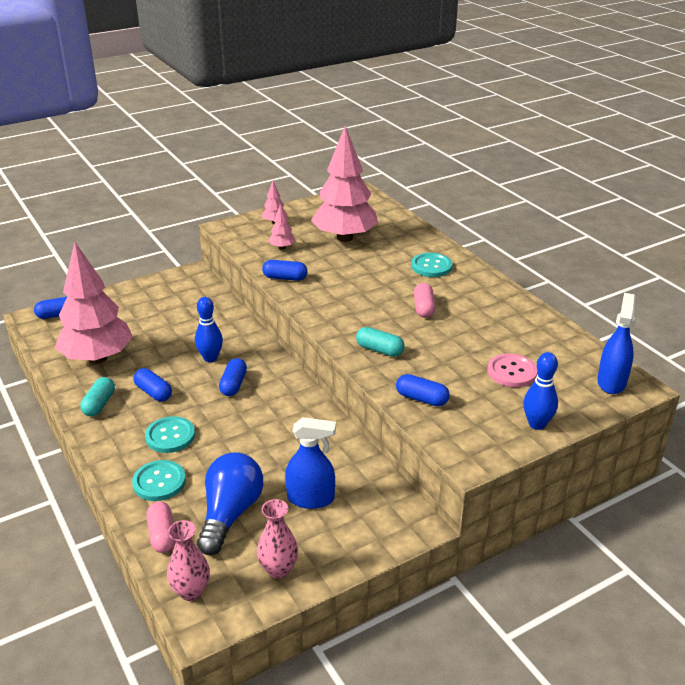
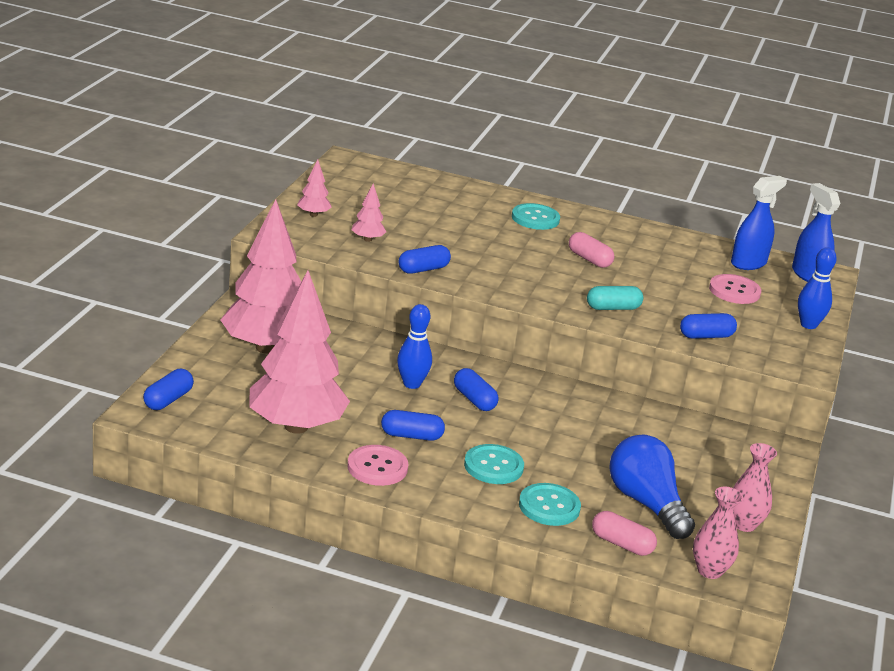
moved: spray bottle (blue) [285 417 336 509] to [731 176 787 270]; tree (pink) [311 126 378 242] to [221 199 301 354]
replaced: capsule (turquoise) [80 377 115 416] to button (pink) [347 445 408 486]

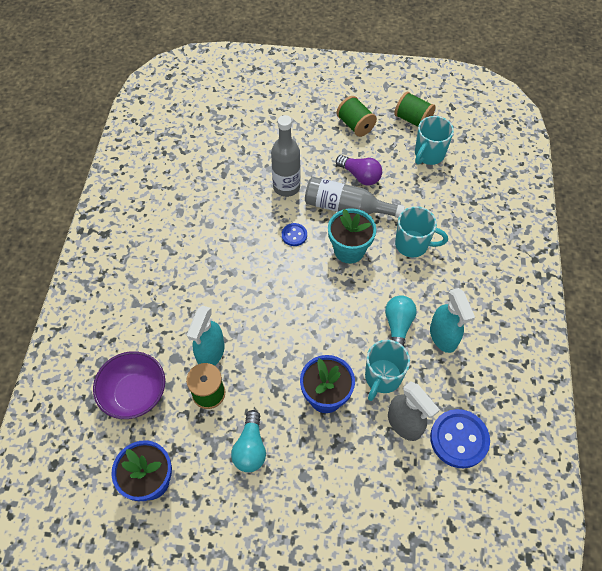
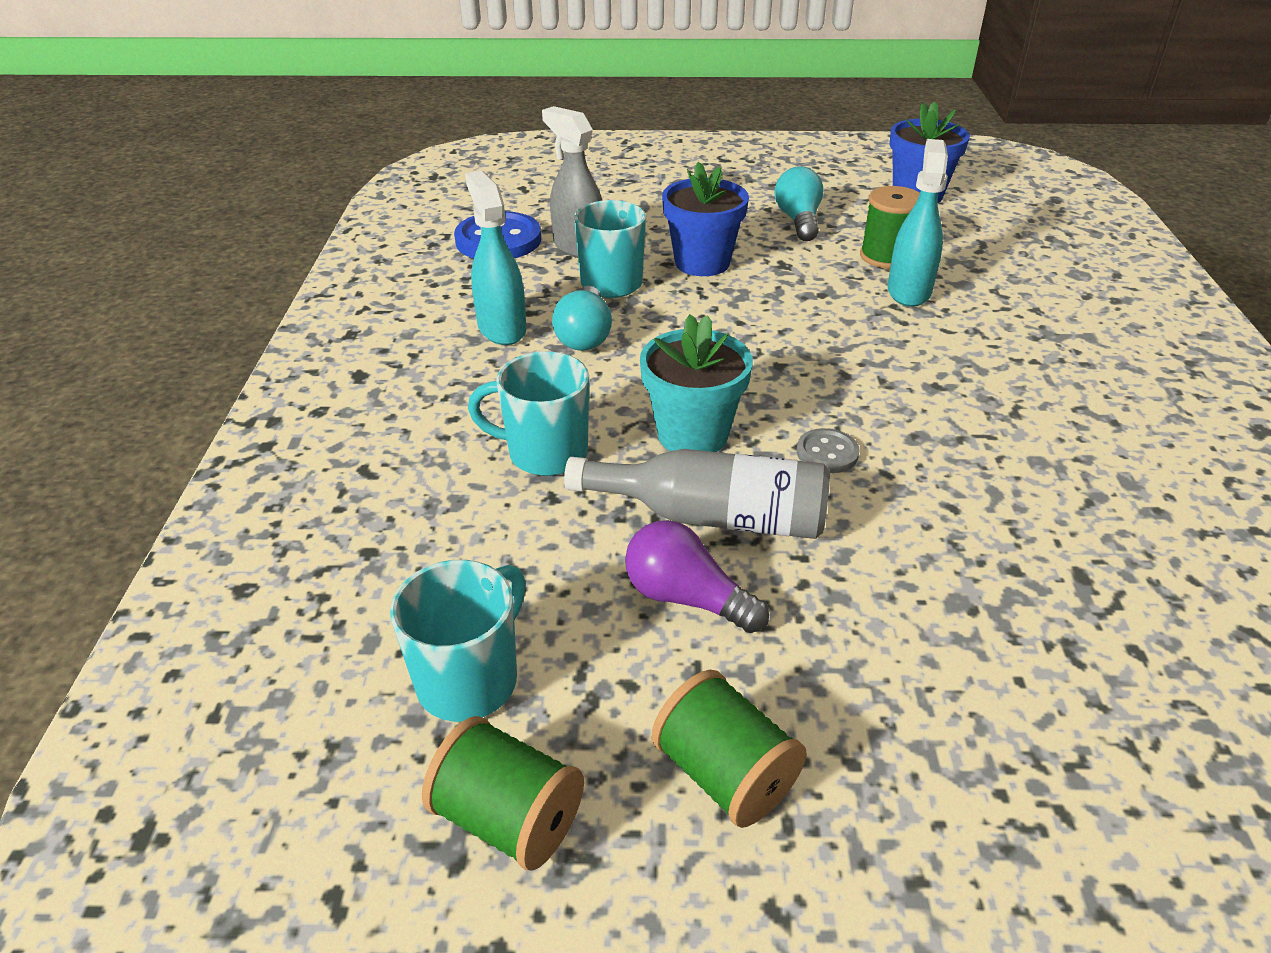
removed: bowl (purple) [93 351 165 419]; bottle (grey) [271 115 300 197]
recoloured: button (blue) [282 223 307 246] to button (grey) [797 428 860 473]

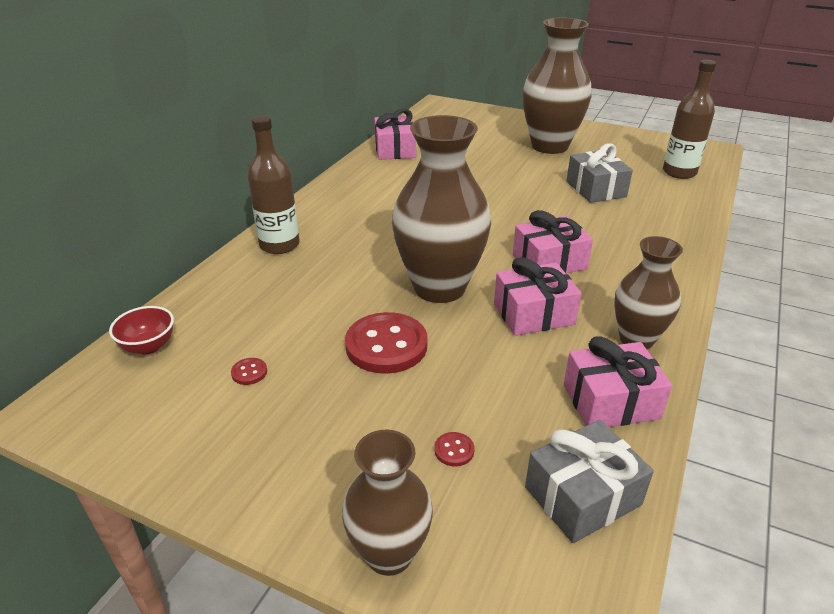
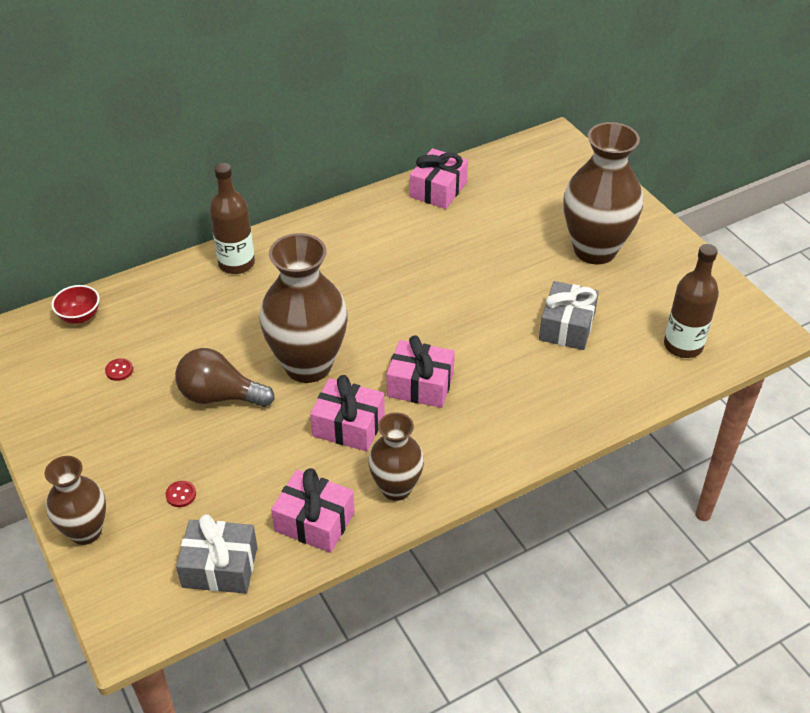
replaced: button (red) [345 312 428 374] to light bulb (brown) [175 348 275 407]

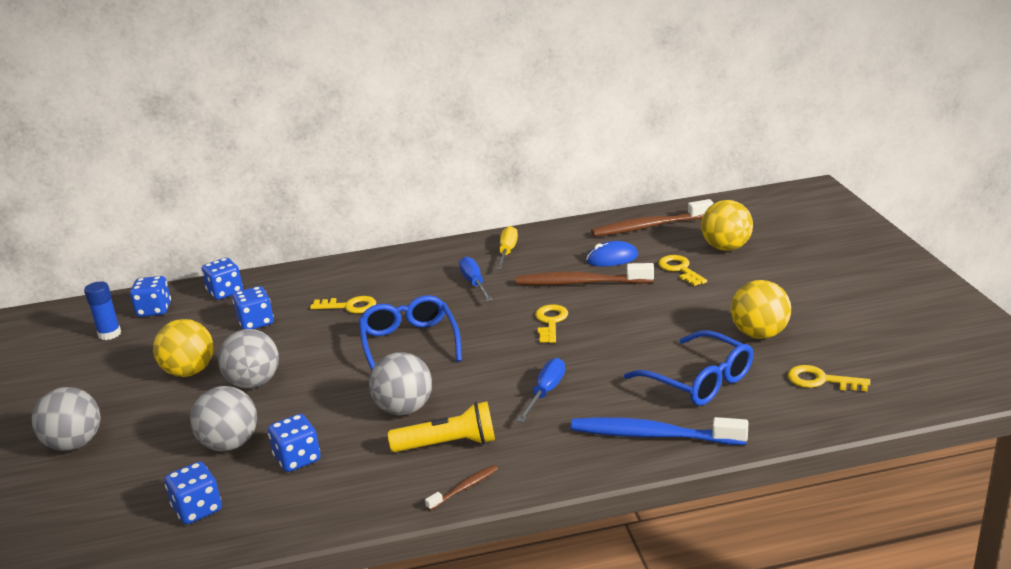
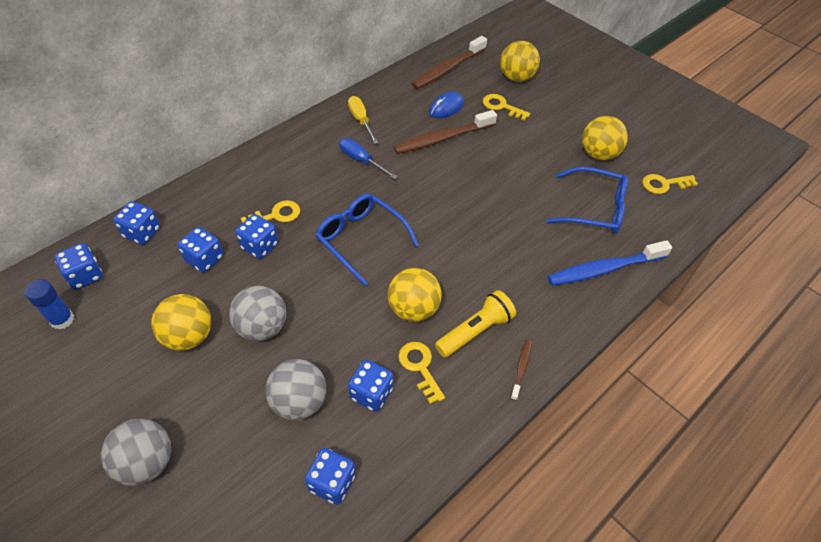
removed: screwdriver (blue) [517 358 565 422]
added: dice (blue) [235 214 278 259]
moved: key (yellow) [535 304 568 343] to [399 342 445 404]
recoloured: ball (grey) [369 352 432 415] to ball (yellow) [388 268 442 322]

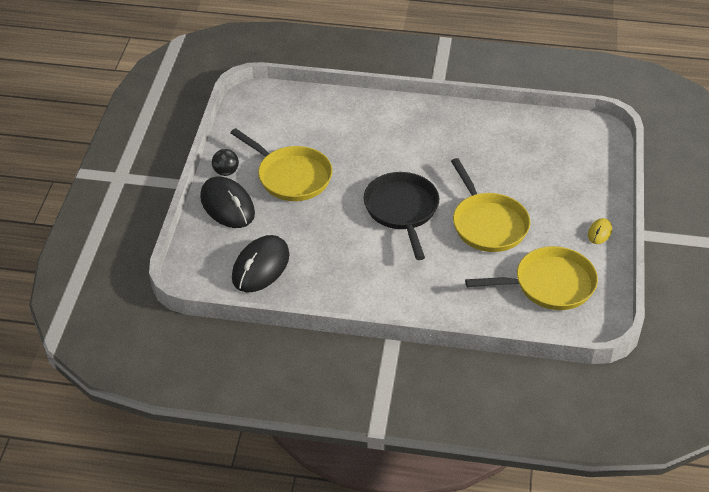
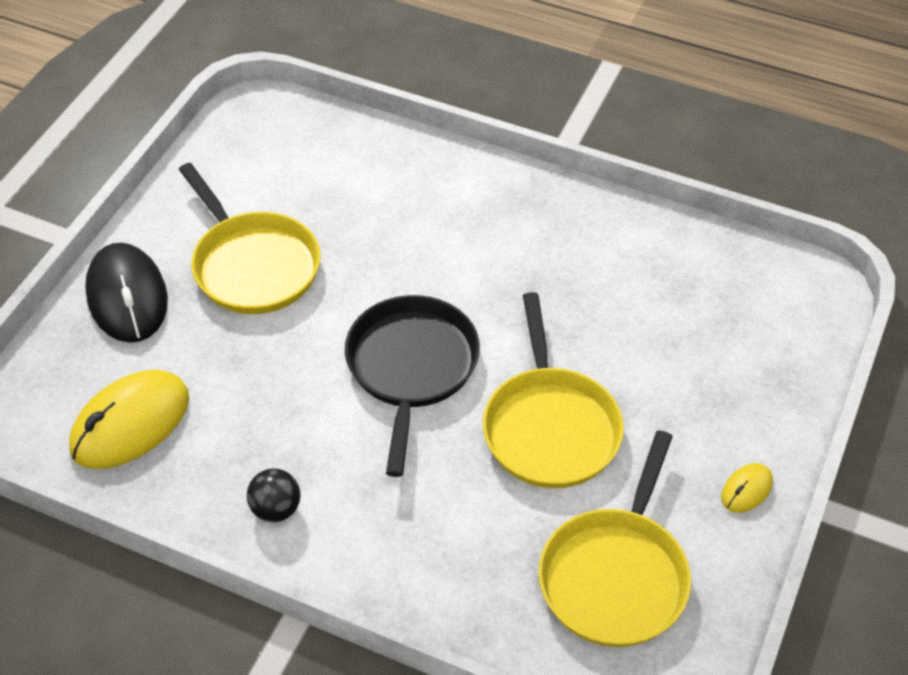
moved: ball (black) [212 149 239 176] to [247 468 300 522]
recoloured: mouse (black) [232 235 290 292] to mouse (yellow) [69 370 189 469]
turned: pan (yellow) [465 246 598 310] = [538 430 691 647] 105 degrees clockwise

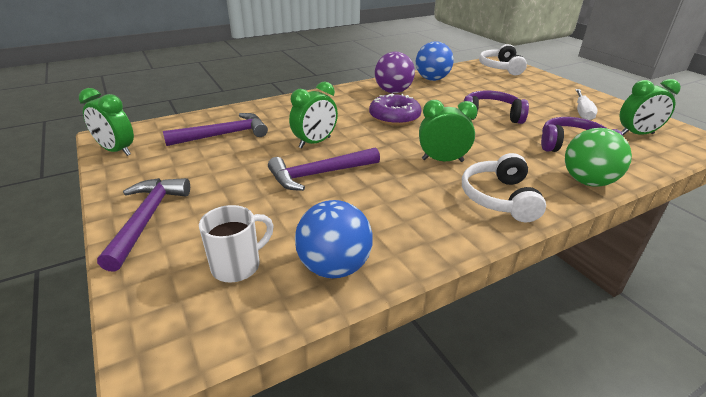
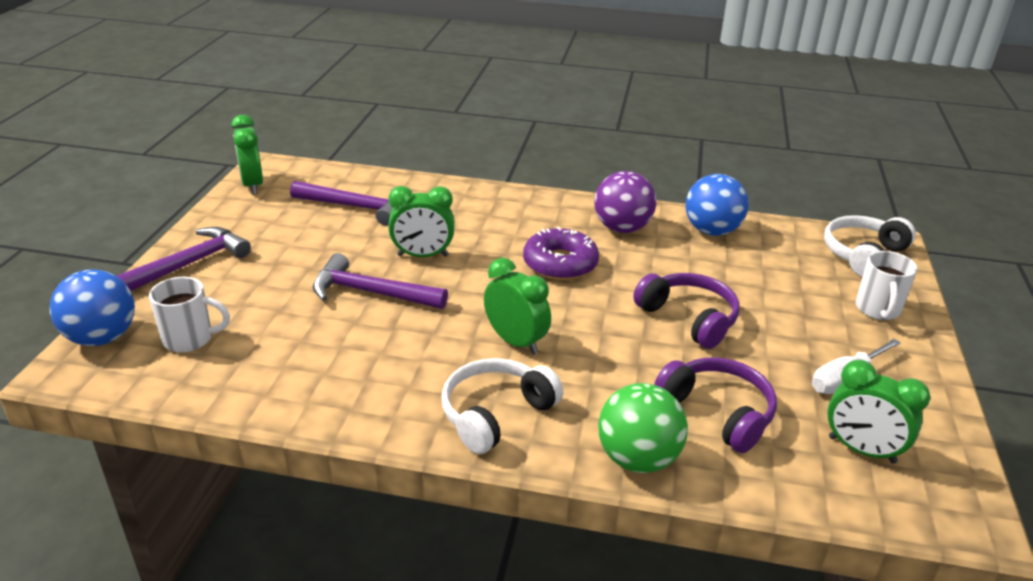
added: mug (white) [856 251 918 320]
moved: ball (blue) [295 200 373 278] to [50 269 135 346]

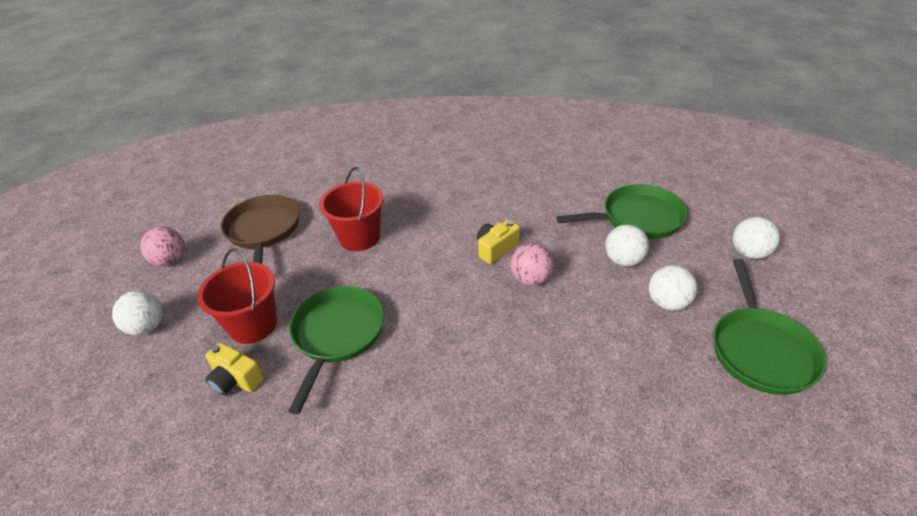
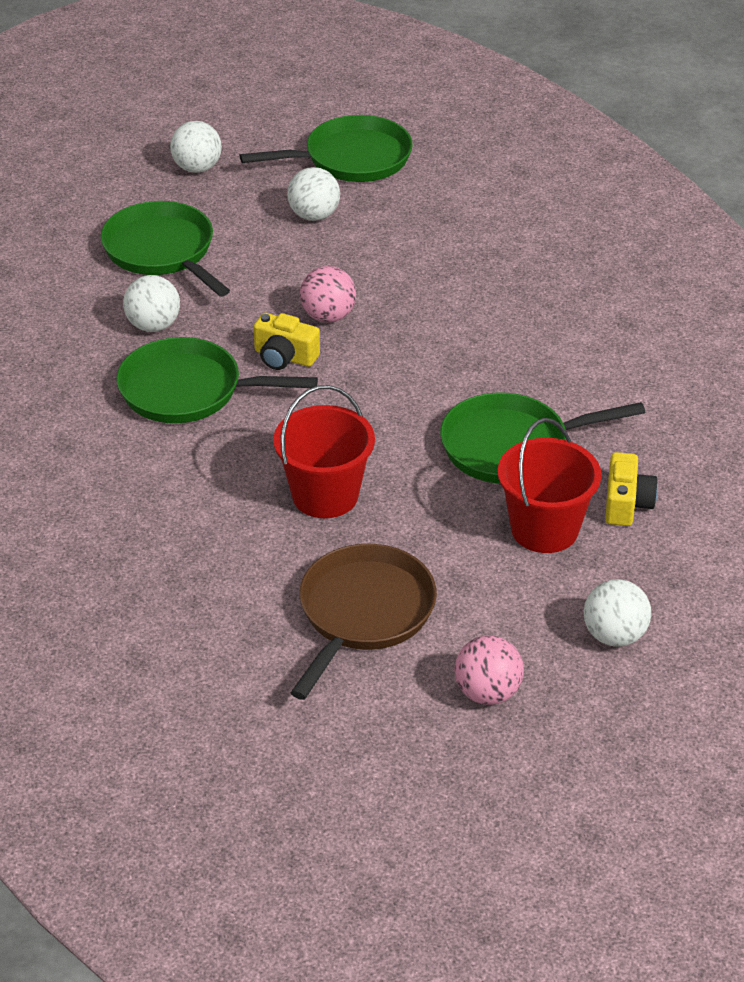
added: pan (green) [116 337 318 423]
moved: ball (white) [605 225 649 266] to [123 275 180 332]
turned: pan (brown) [221 195 300 264] = [291 544 437 700] 150 degrees clockwise

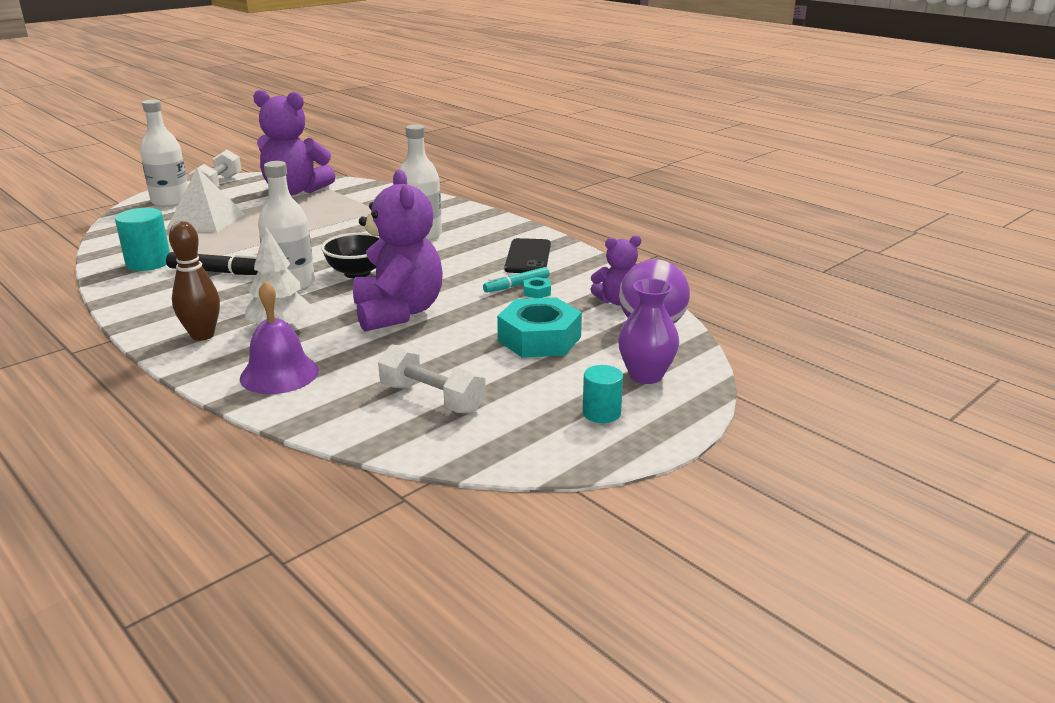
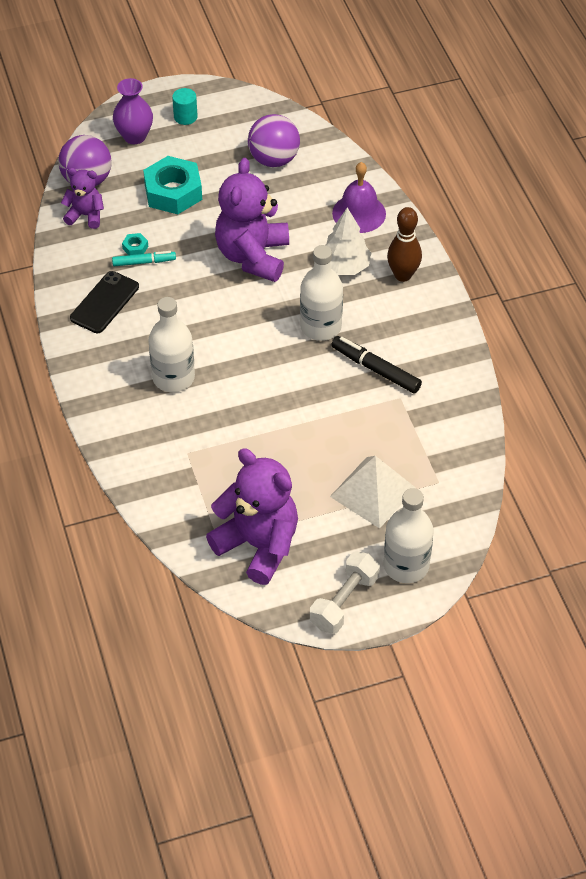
removed: cylinder (turquoise) [115 208 170 271]; bowl (black) [321 233 380 278]
replaced: dumbbell (white) [378 344 486 414] to ball (purple) [248 114 300 167]

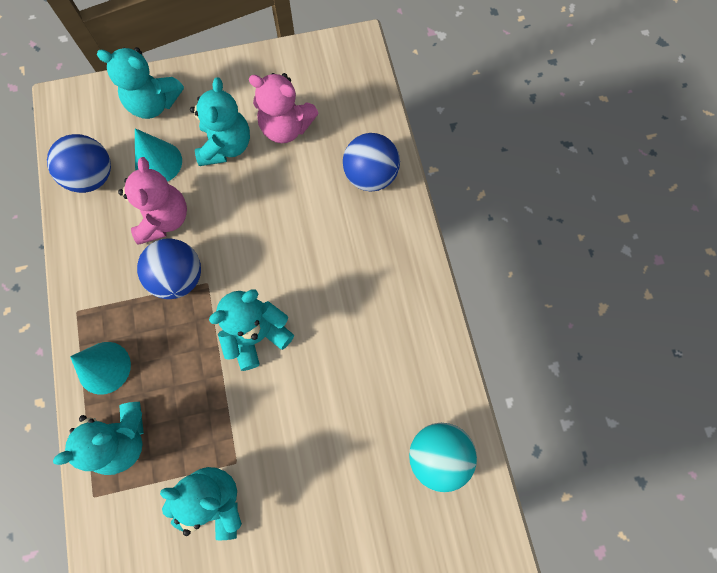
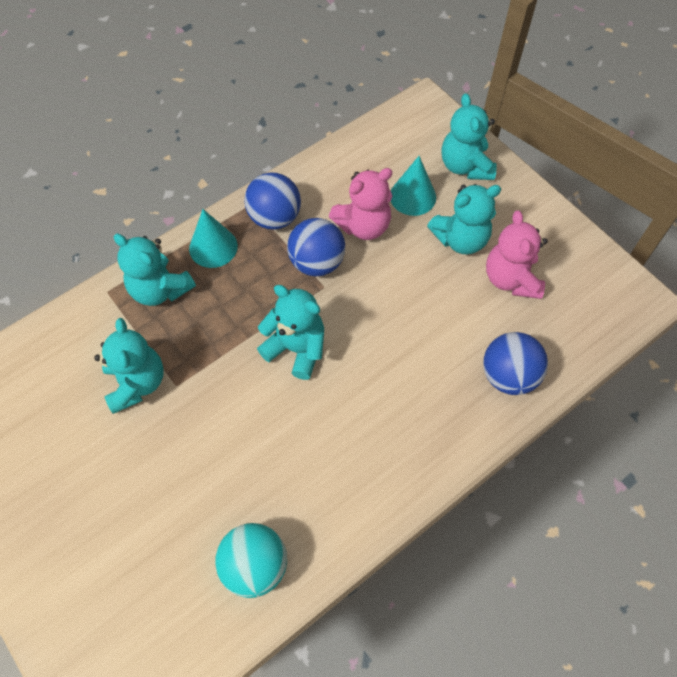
moved: ball (blue) [47 134 111 193] to [244 172 301 230]

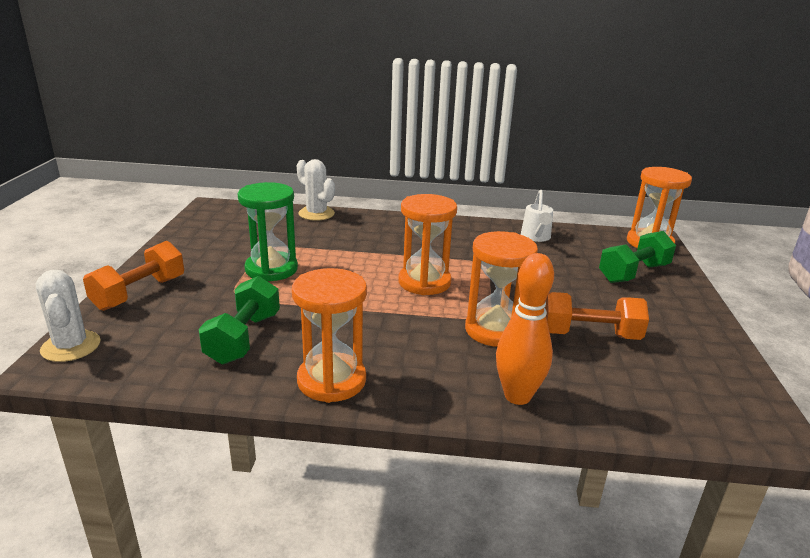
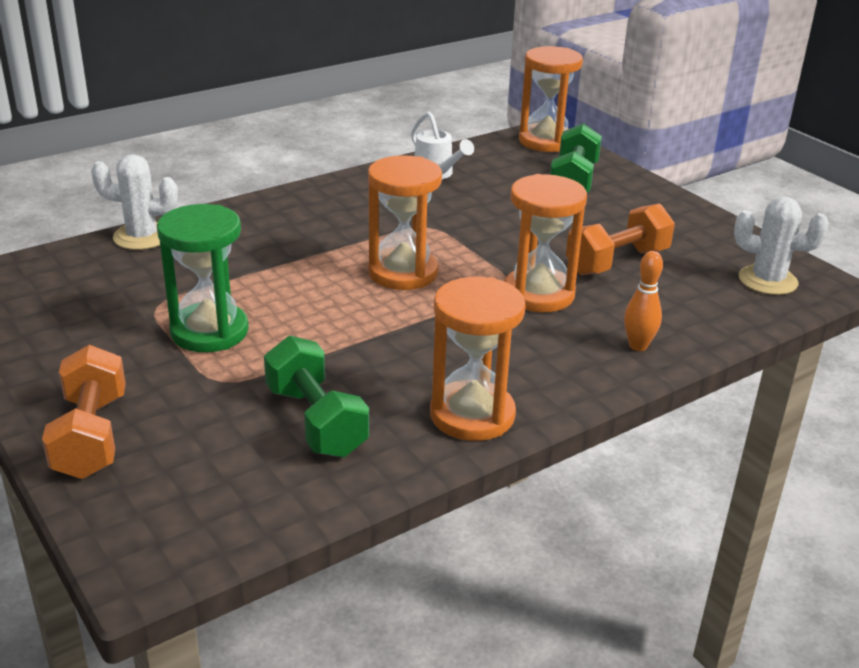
moved: cactus (white) [36 270 101 362] to [734 197 829 295]
resized: bowling pin (orange) [496 253 554 405] = [624 251 663 351] x0.62

